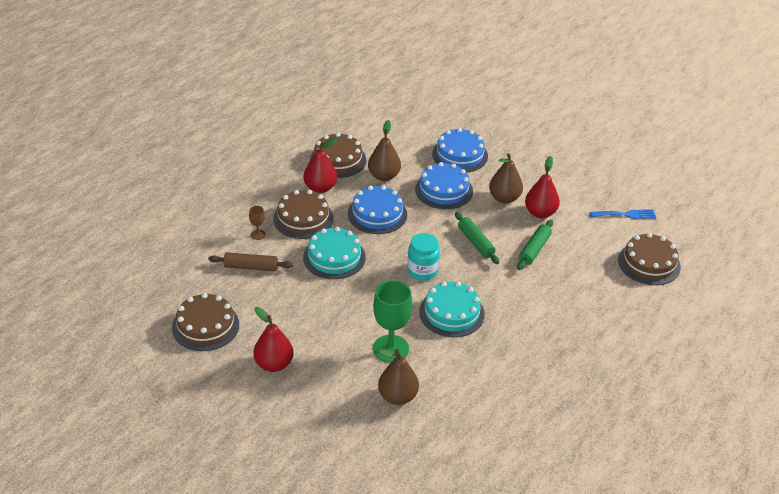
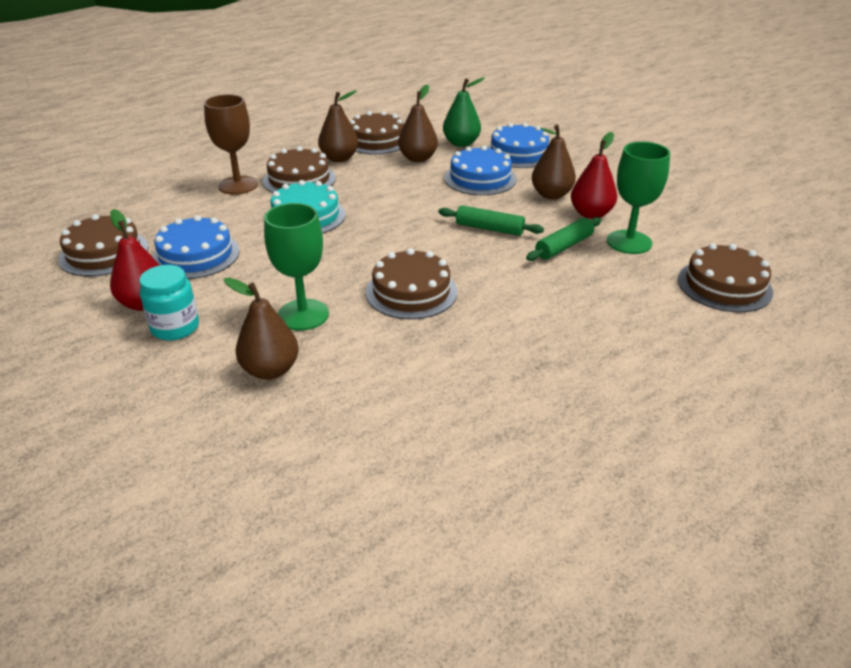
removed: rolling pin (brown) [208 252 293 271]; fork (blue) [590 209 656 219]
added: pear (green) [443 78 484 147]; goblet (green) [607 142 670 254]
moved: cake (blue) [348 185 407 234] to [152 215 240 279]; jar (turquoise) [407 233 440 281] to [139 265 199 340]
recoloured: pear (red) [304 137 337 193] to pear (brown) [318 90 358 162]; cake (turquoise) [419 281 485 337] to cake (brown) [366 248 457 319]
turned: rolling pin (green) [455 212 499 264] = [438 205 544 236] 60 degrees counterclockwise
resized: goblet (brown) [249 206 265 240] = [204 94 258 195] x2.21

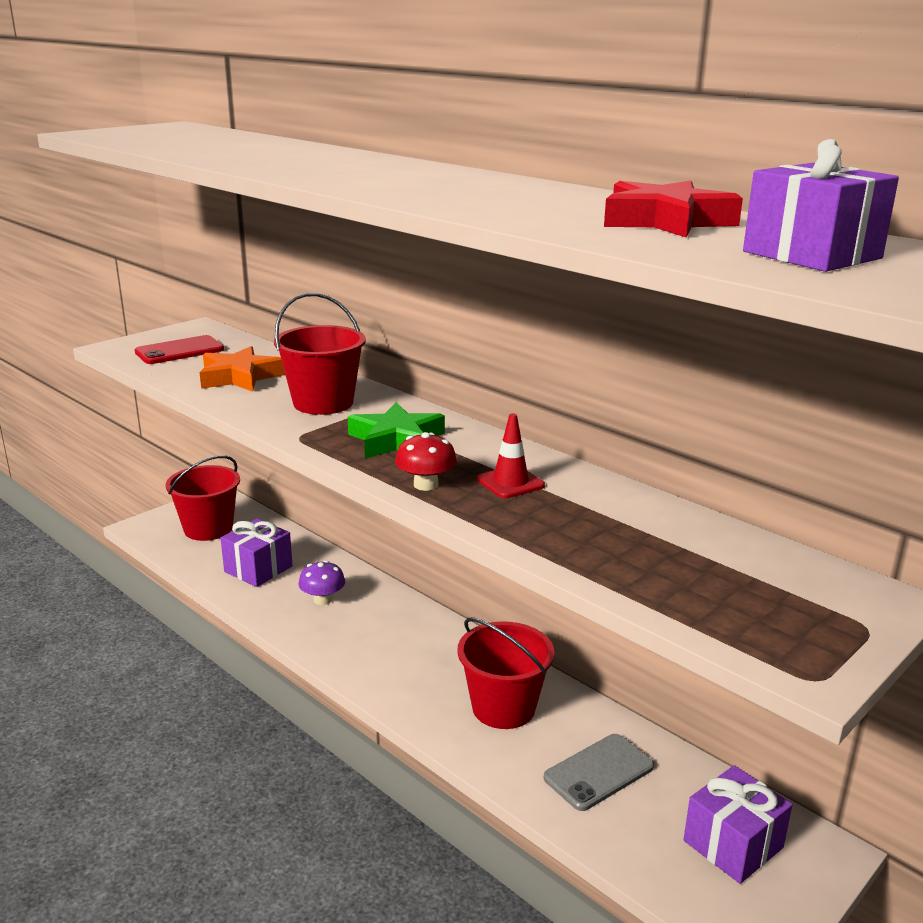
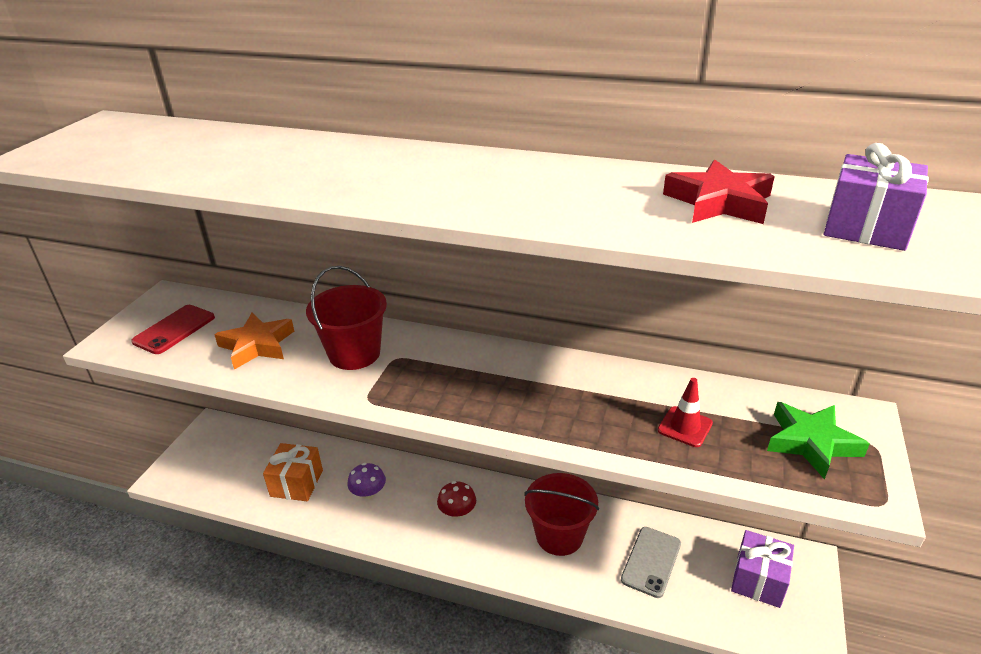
removed: bucket (red) [166 455 240 541]
moved: star (green) [348 402 445 458] to [767 402 870 479]; mushroom (red) [395 432 457 491] to [437 481 476 519]; traffic cone (red) [477 414 545 498] to [658 378 713 447]
recoloured: gift (purple) [221 519 293 587] to gift (orange) [263 443 323 501]

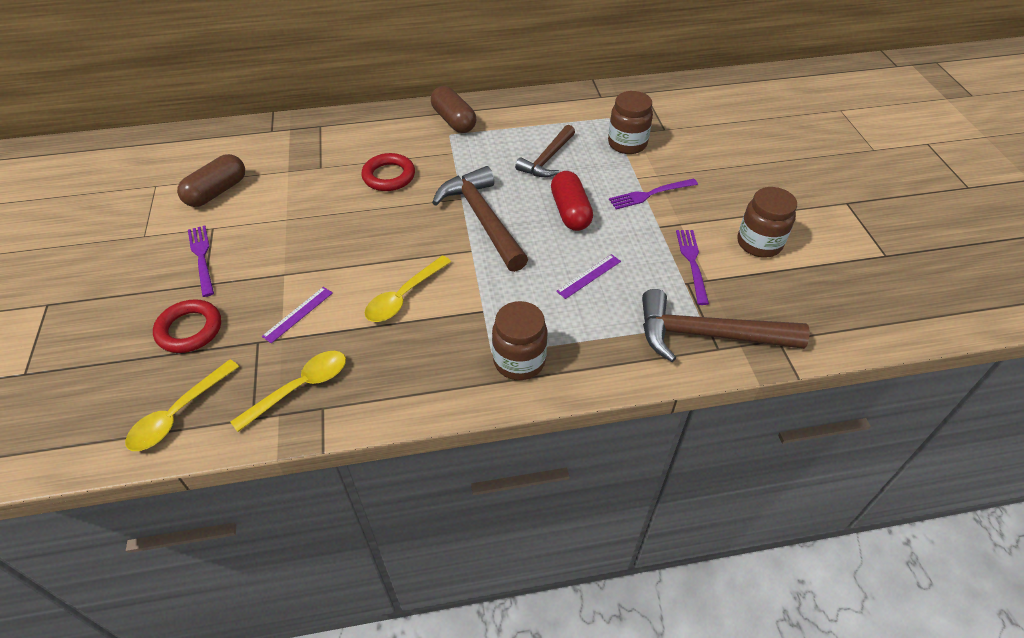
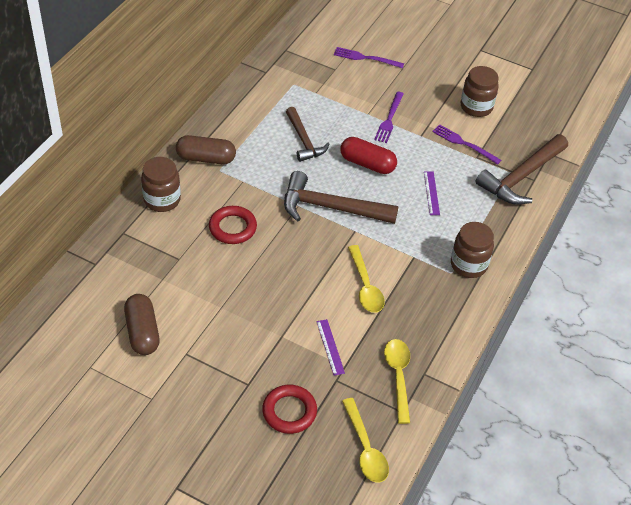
moved: fork (purple) [188 225 214 297] to [334 47 404 68]; jar (brown) [608 91 653 154] to [141 157 181 212]

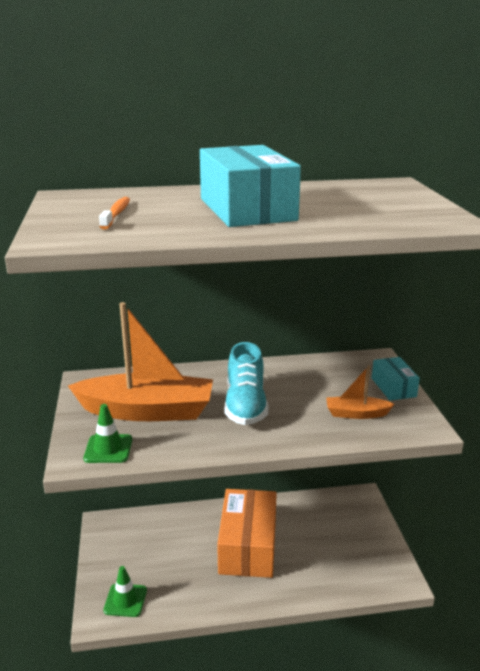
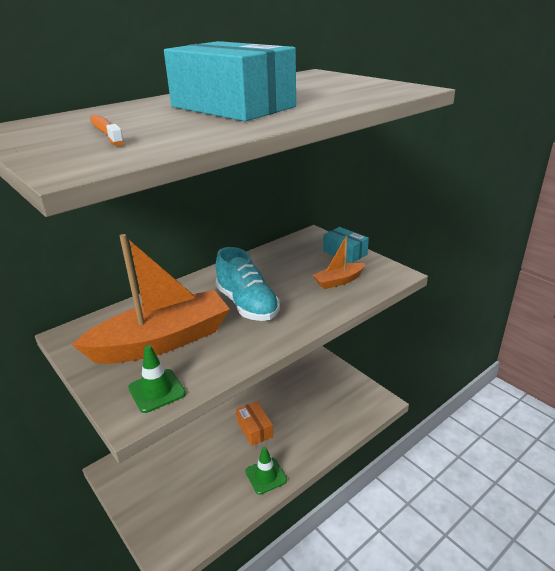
moved: traffic cone (green) [103 566 147 617] to [245 447 287 495]
resized: box (orange) [217 489 277 578] = [236 401 273 446] x0.51

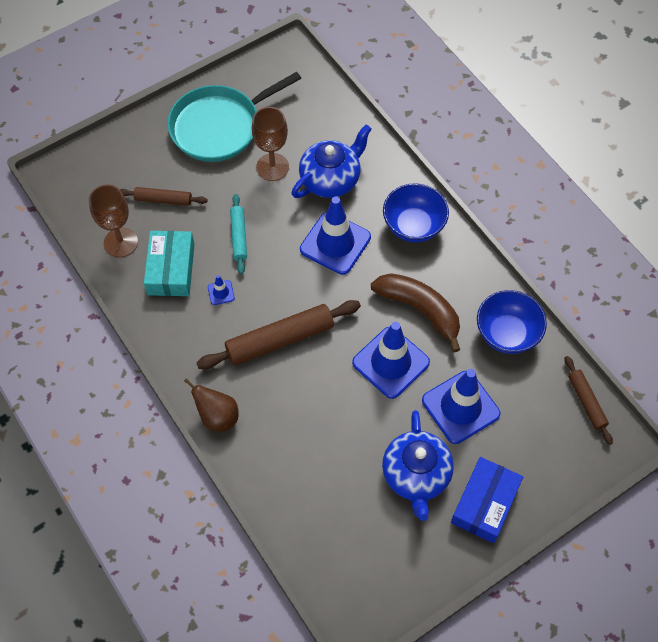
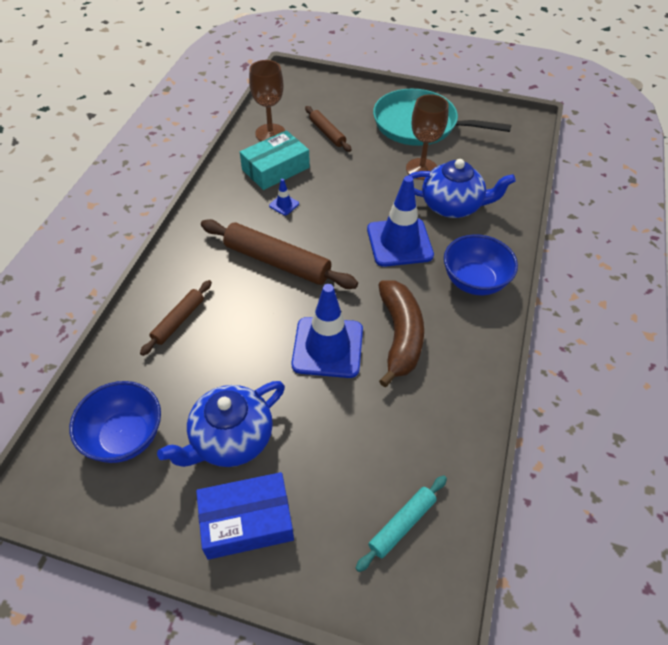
removed: pear (brown) [184 378 239 432]; traffic cone (blue) [422 369 501 444]
moved: rolling pin (turquoise) [230 194 247 274] to [356 476 447 572]; bowl (blue) [477 290 547 354] to [69 381 161 463]; rolling pin (brown) [565 356 613 445] to [140 280 212 356]

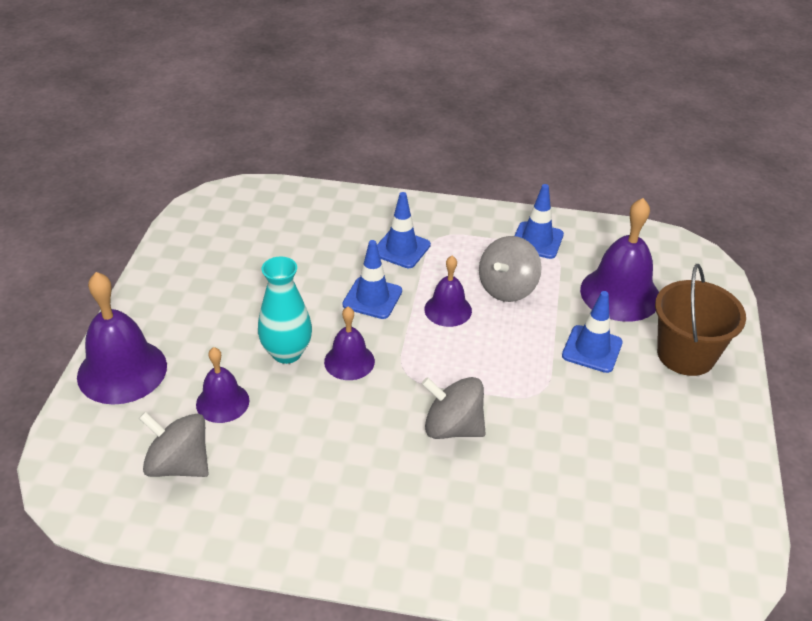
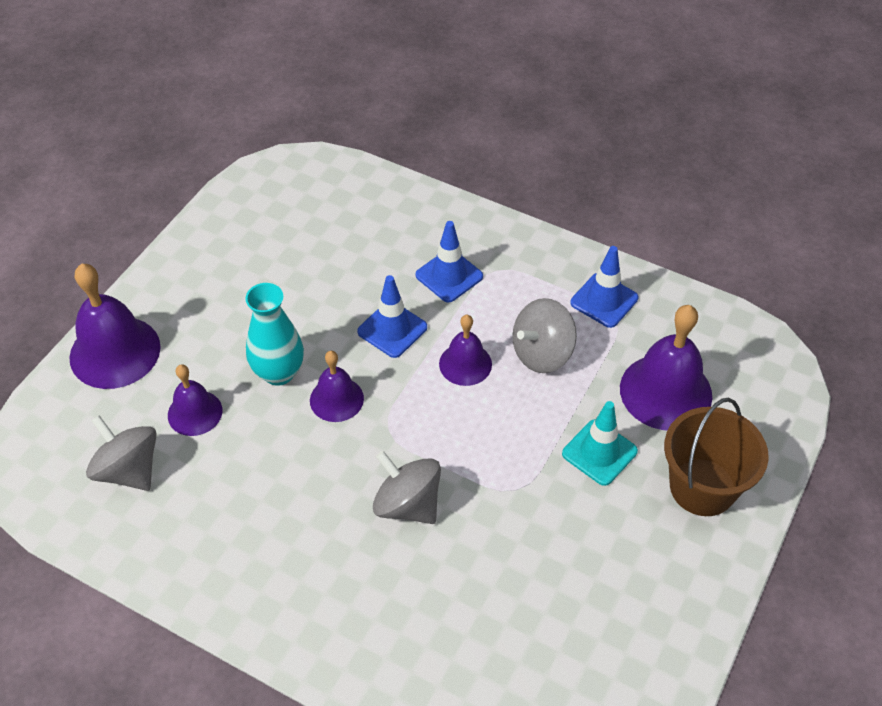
recoloured: traffic cone (blue) [562 291 623 373] to traffic cone (turquoise) [562 401 638 486]

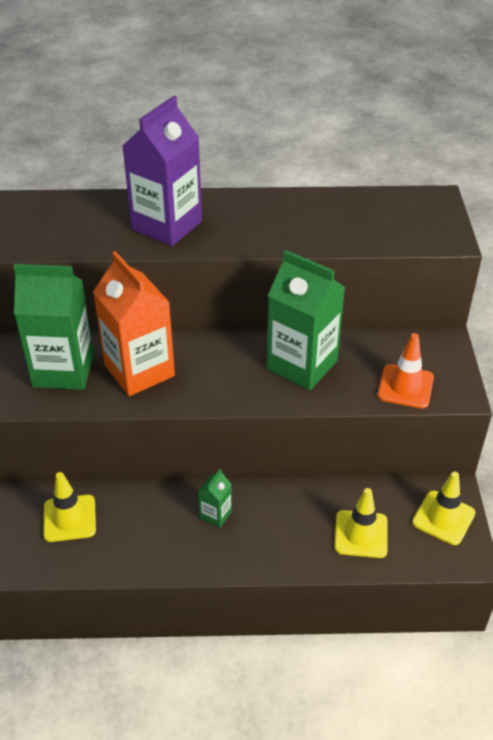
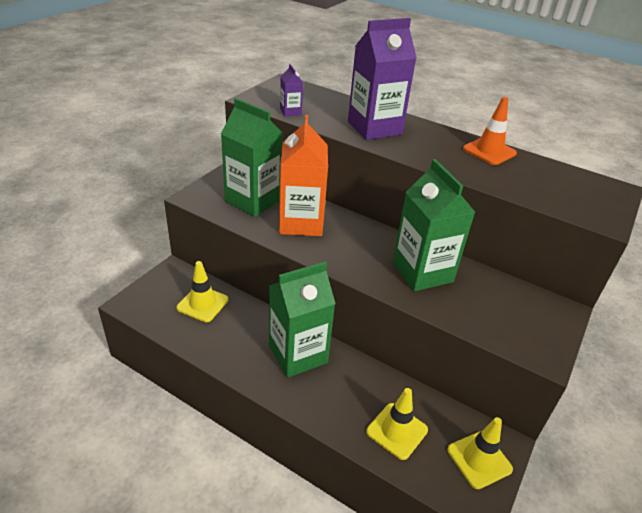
added: carton (purple) [280 64 303 116]
moved: traffic cone (orange) [378 333 434 409] to [463 97 517 165]
resized: carton (green) [198 469 232 528] = [269 261 336 378] x2.23

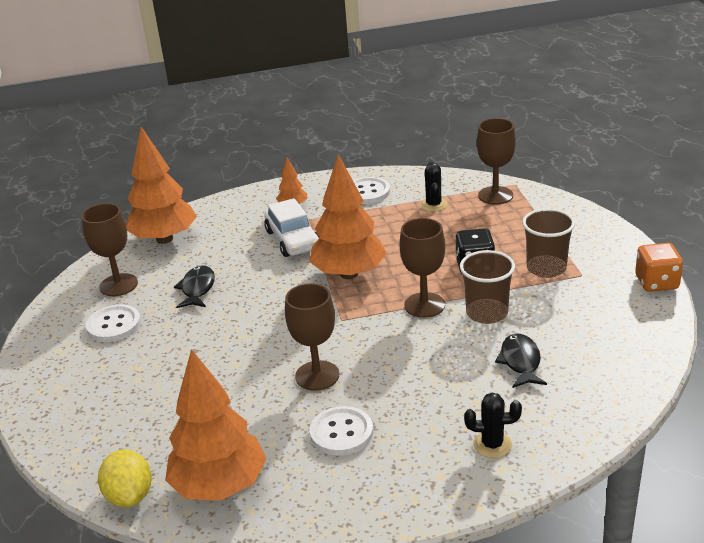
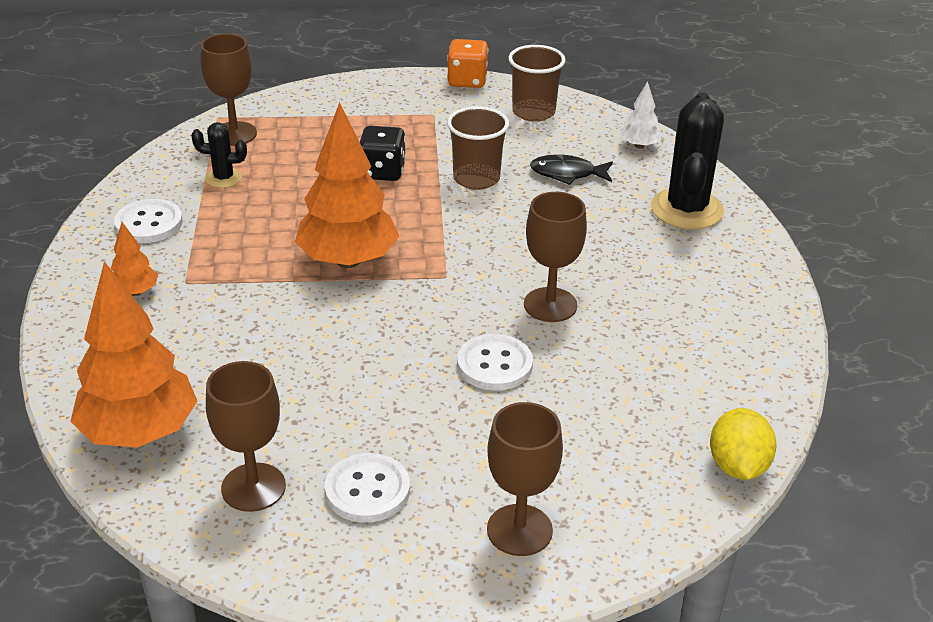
removed: tree (orange) [165 349 267 500]; fish (black) [174 265 215 308]; car (white) [264 198 319 257]
added: tree (white) [621 81 662 149]
moved: button (white) [309 406 373 456] to [457 334 533 391]; goblet (brown) [400 218 445 318] to [487 402 563 556]; cup (brown) [522 208 575 278] to [508 45 566 122]
turned: lemon (yellow) [98 449 152 507] = [710 408 777 480] 75 degrees counterclockwise
resized: cactus (black) [464 393 522 458] = [651 92 724 229] x1.93

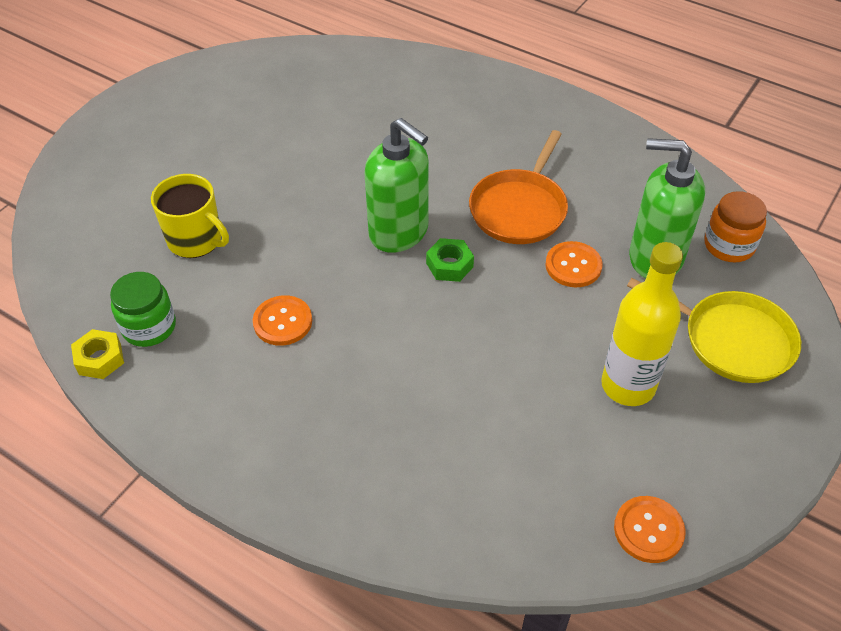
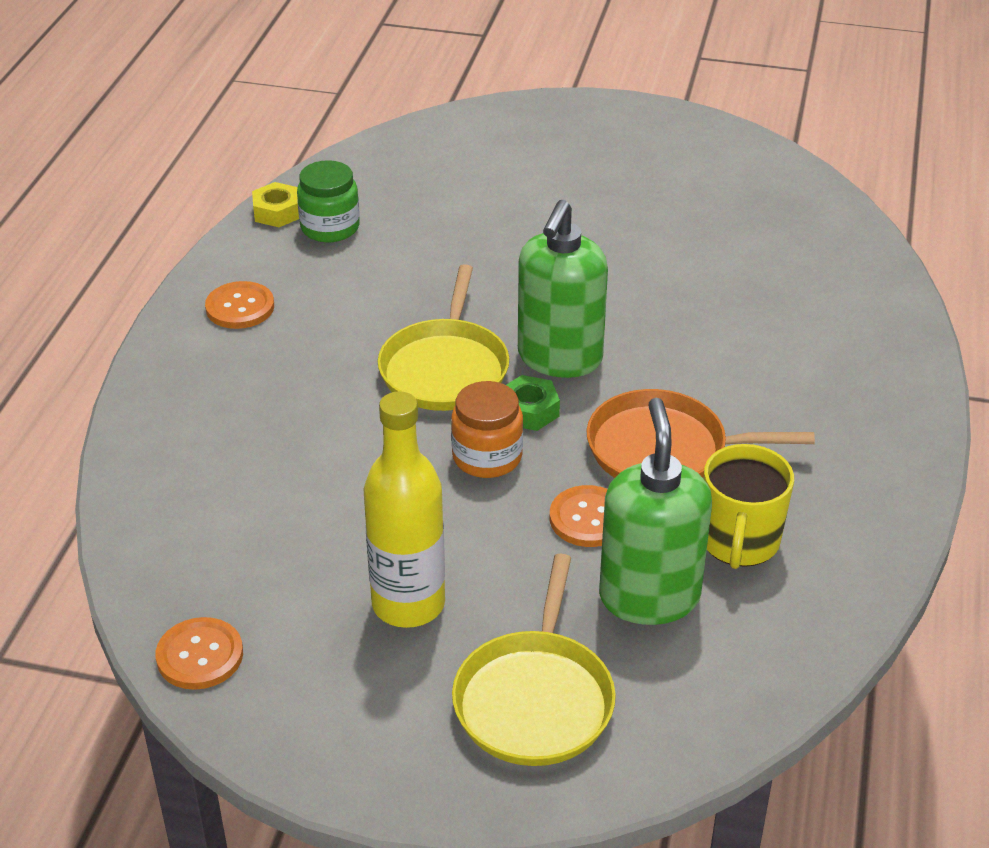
added: pan (yellow) [378 264 509 411]
moved: mug (yellow) [151 174 229 258] to [704 444 794 569]; button (orange) [253 295 312 346] to [205 281 274 329]; jar (orange) [704 191 767 263] to [451 381 523 478]

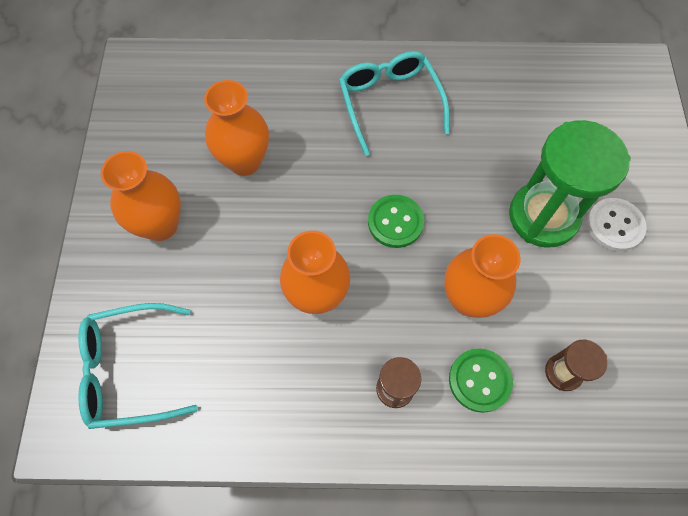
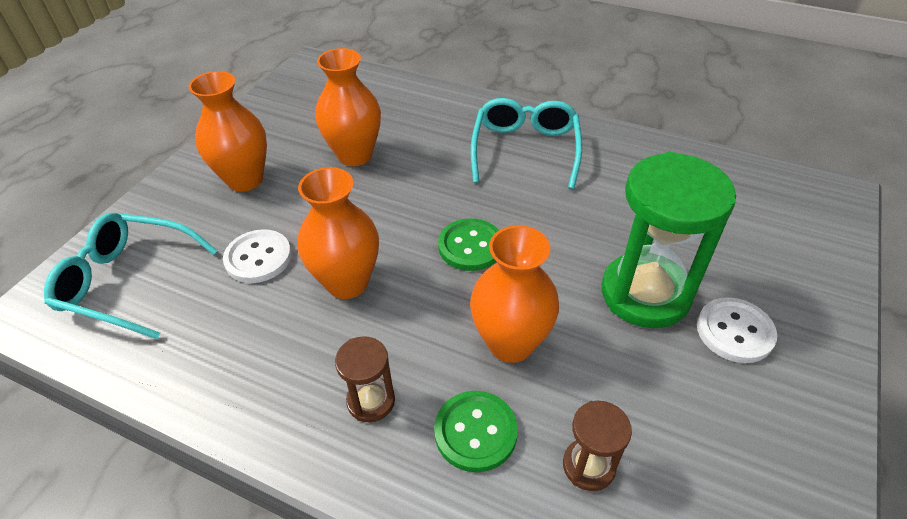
added: button (white) [223 229 292 283]

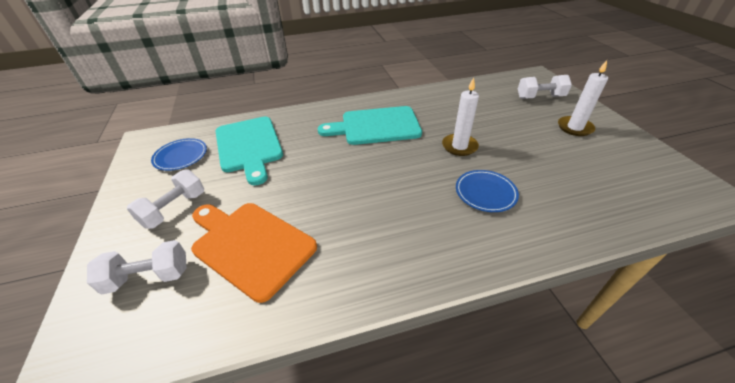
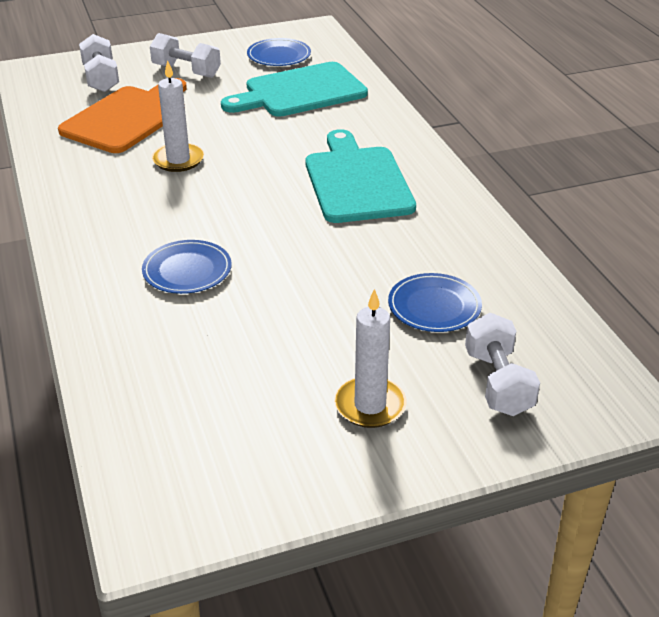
added: plate (blue) [388 273 482 332]
moved: candle (white) [442 77 479 156] to [152 60 204 172]

